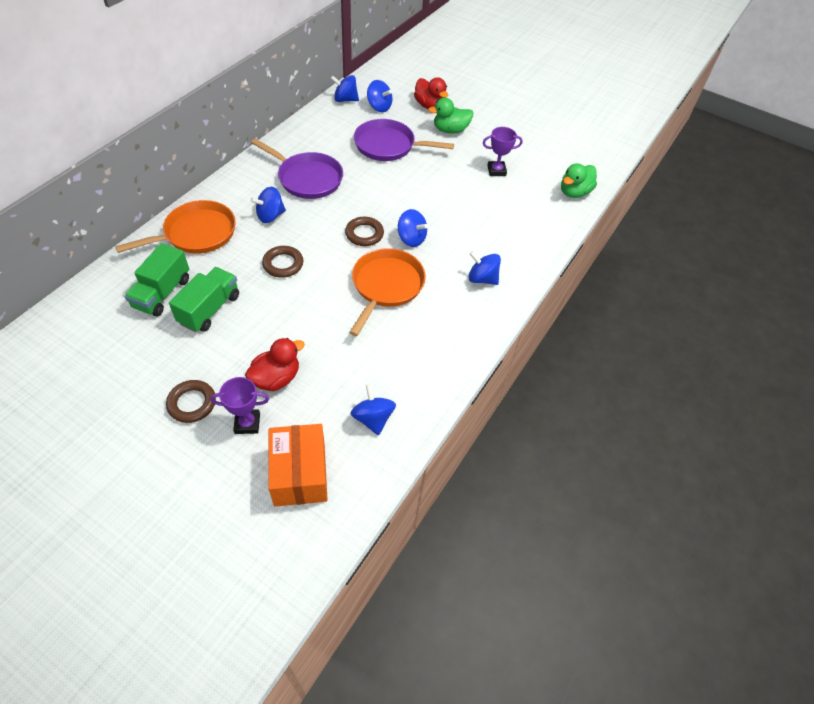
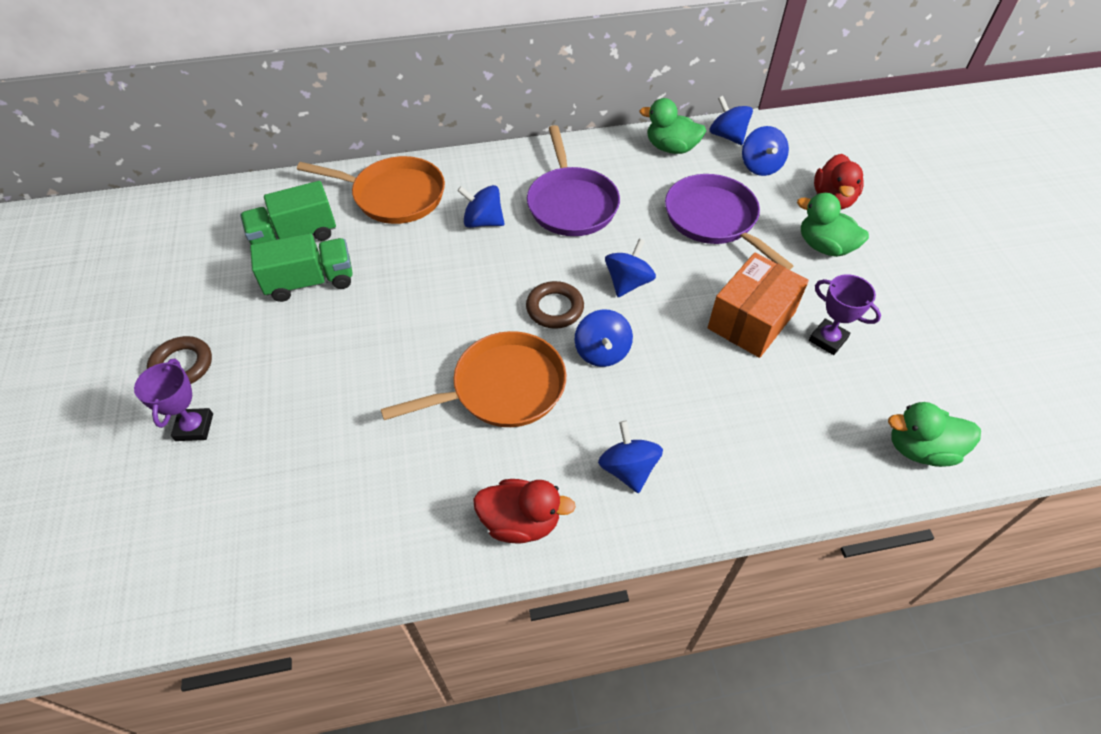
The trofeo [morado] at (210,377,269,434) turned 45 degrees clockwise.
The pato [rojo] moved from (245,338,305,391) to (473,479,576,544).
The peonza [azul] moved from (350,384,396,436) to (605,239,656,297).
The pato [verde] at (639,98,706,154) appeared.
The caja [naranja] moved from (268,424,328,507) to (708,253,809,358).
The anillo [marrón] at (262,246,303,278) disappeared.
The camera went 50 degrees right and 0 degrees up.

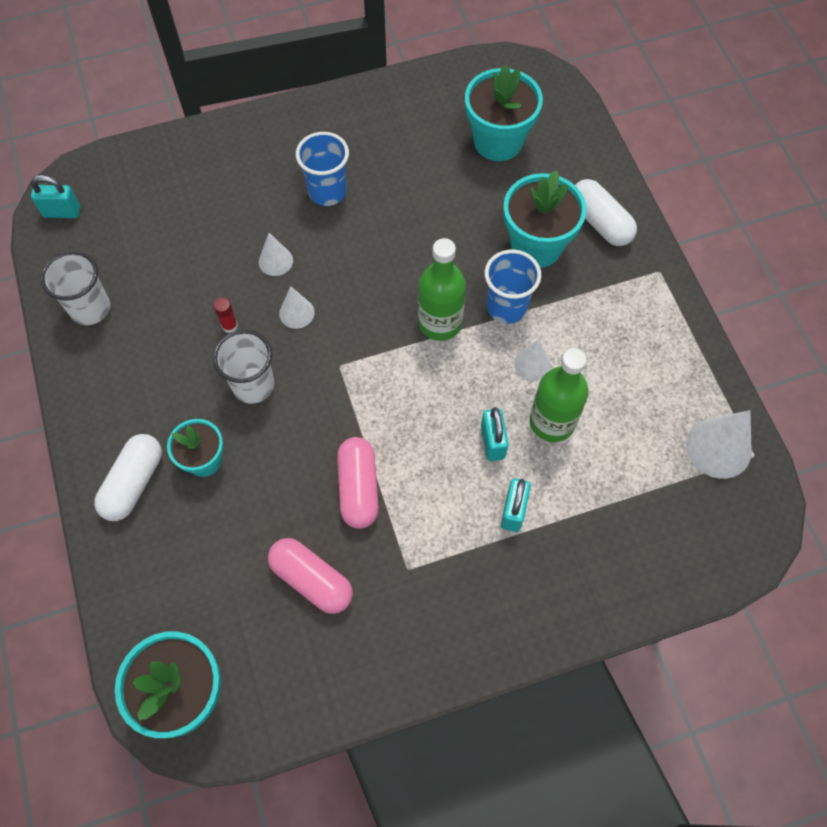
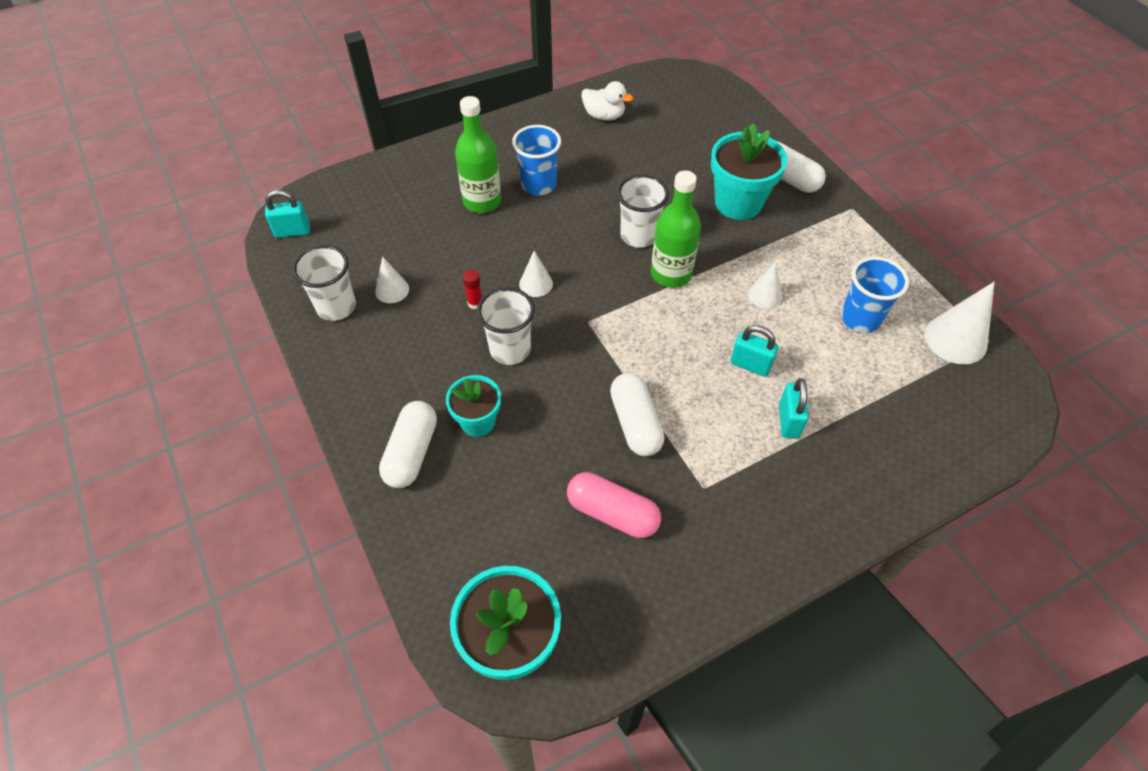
The cono [blanco] moved from (259,233,293,276) to (375,257,409,303).
The botella [verde] moved from (530,348,588,442) to (455,96,501,213).
The pato [blanco] at (581,81,633,121) appeared.
The cápsula [rosa] at (337,437,379,529) became the cápsula [blanco] at (610,373,665,456).
The vaso [blanco] at (617,175,669,248) appeared.
The candado [turquesa] at (481,407,509,461) turned 45 degrees counterclockwise.
The vaso [azul] moved from (485,250,541,324) to (841,257,909,333).
The maceta [turquesa] at (465,65,543,161) disappeared.
The camera went 10 degrees left and 10 degrees down.

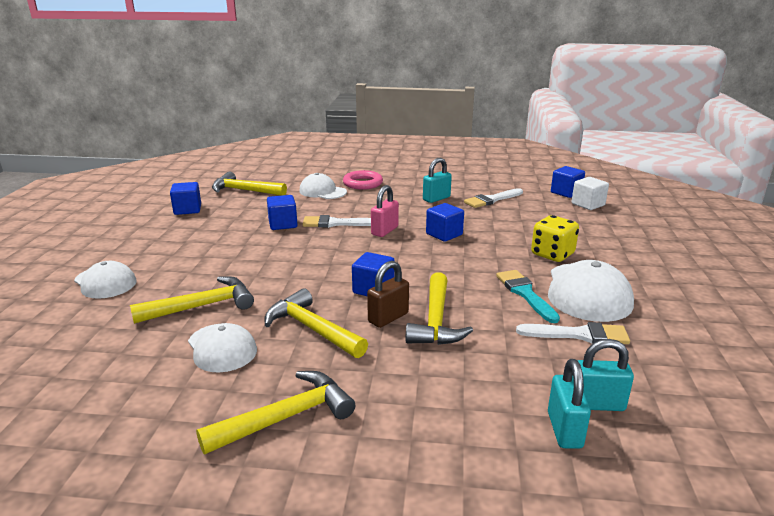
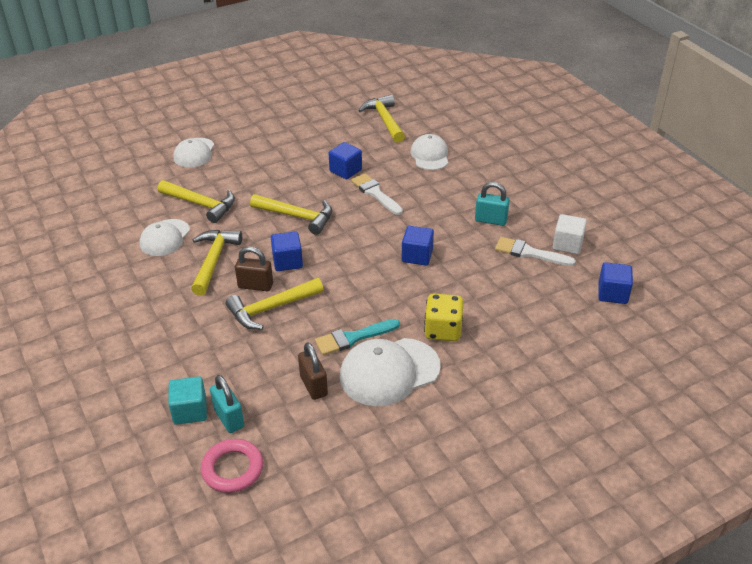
The candado [turquesa] at (548,359,591,449) was replaced by the cubo [turquesa] at (168,377,207,425).
The anillo [rosa] moved from (343,170,383,190) to (201,439,263,493).
The martillo [amarillo] moved from (196,371,356,454) to (250,194,332,235).
The pincel [blanco] at (516,322,630,344) was replaced by the candado [marrón] at (298,342,328,400).
The pincel [turquesa] at (496,270,560,323) turned 150 degrees counterclockwise.
The cubo [blanco] moved from (571,177,609,210) to (553,214,587,254).
The cubo [azul] at (170,182,201,215) disappeared.
The candado [rosa] at (371,185,399,237) disappeared.
The camera went 55 degrees right and 15 degrees up.

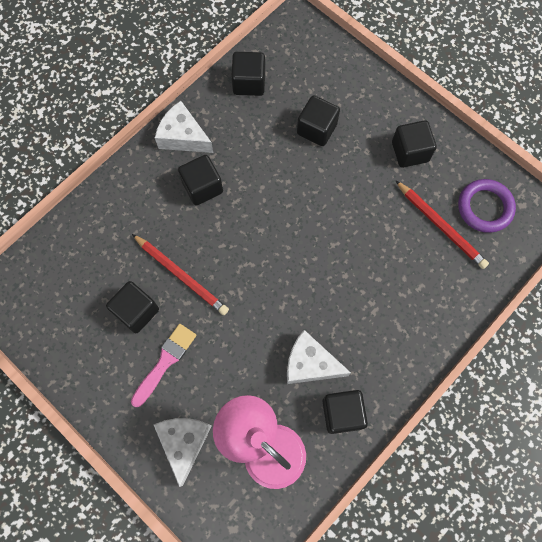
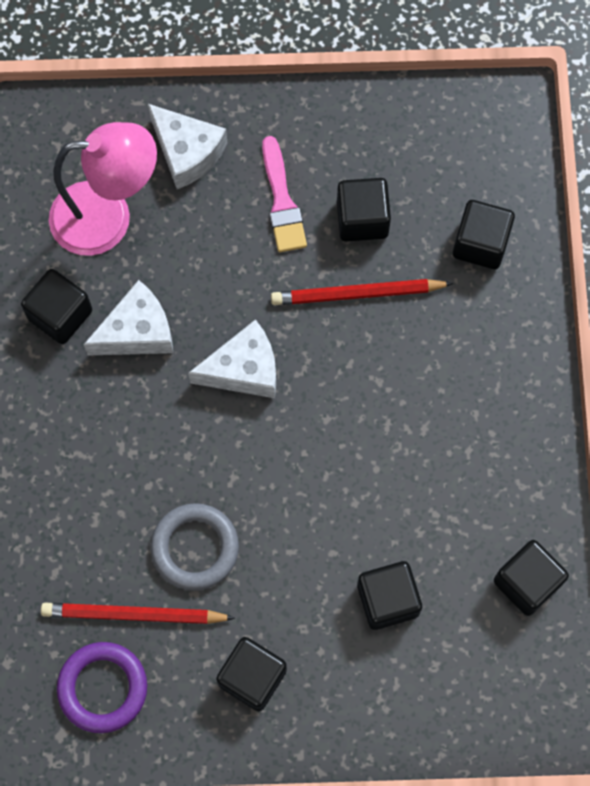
The anillo [gris] at (151,503,239,590) appeared.
The queso [blanco] moved from (155,101,213,153) to (188,319,276,398).
The cubo [negro] moved from (178,155,223,205) to (453,200,515,269).
The camera went 135 degrees right and 0 degrees up.

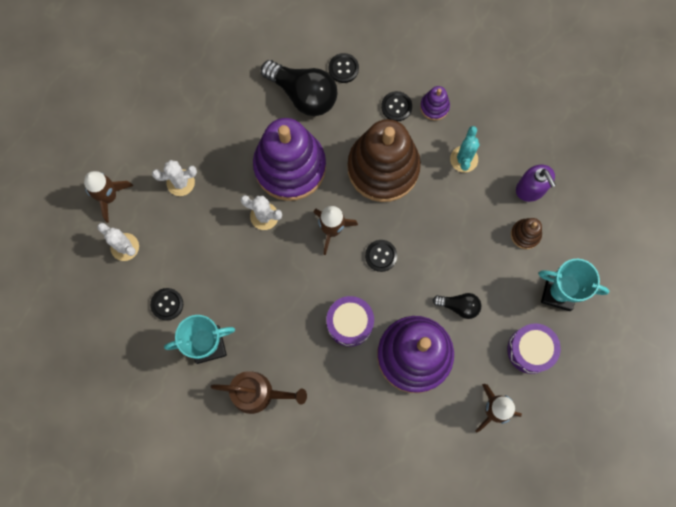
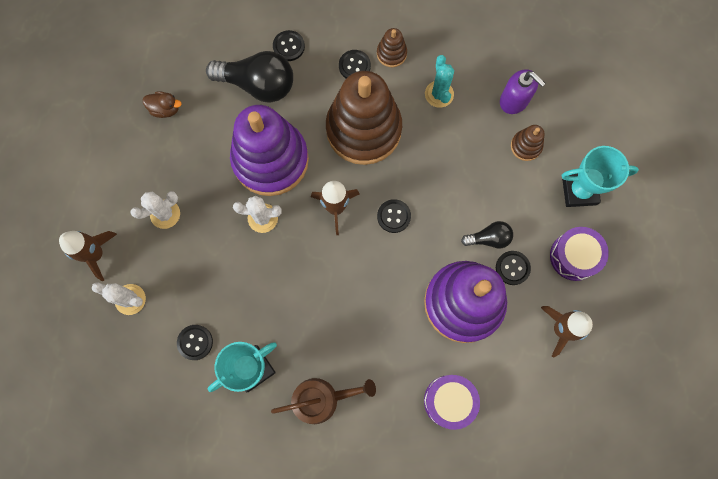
The pato [marrón] at (143,91,182,118) appeared.
The juguete apilable [morado] at (420,86,450,121) became the juguete apilable [marrón] at (377,28,407,67).
The tambor [morado] moved from (326,296,374,347) to (424,375,480,430).
The botón [negro] at (496,251,531,285) appeared.
The camera went 20 degrees left and 0 degrees up.

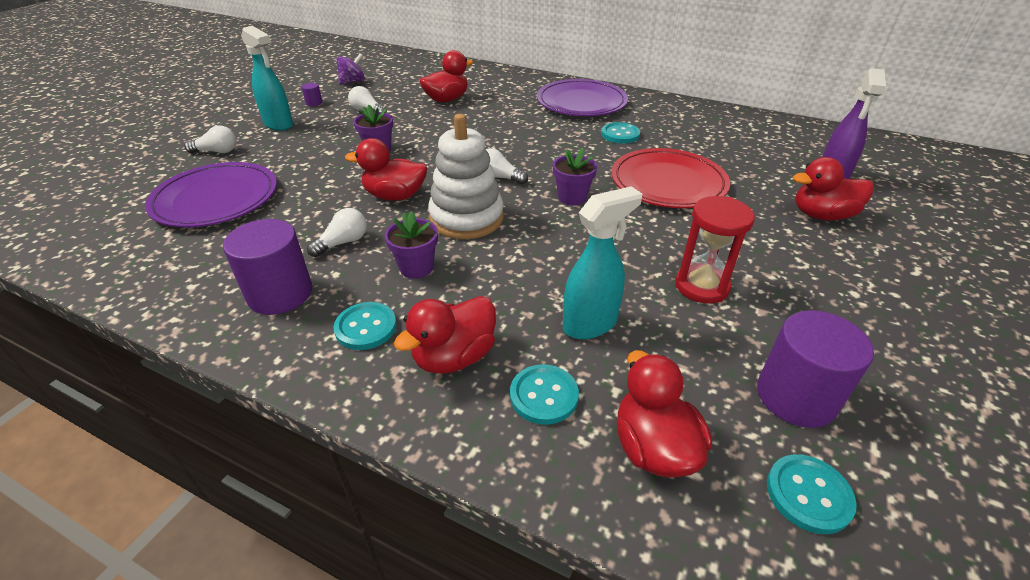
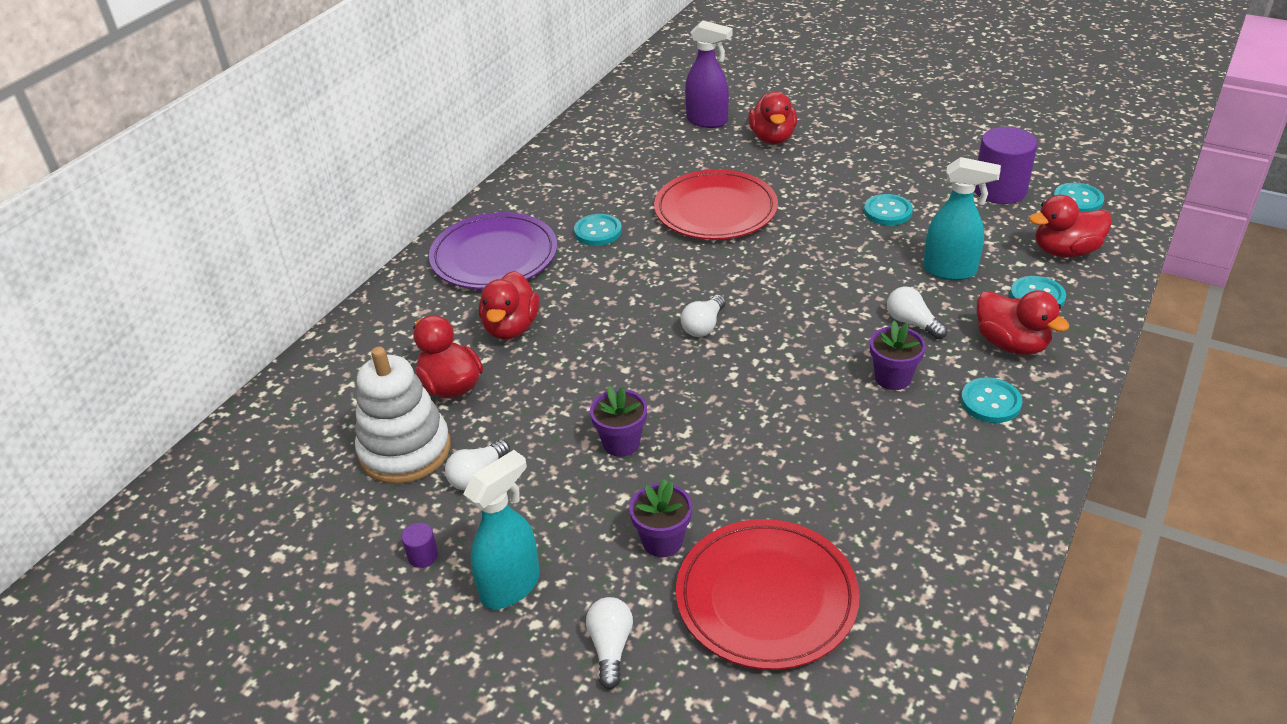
The juguete apilable [blanco] moved from (428,114,504,239) to (355,347,451,484).
The pato [rojo] moved from (345,138,427,201) to (479,271,539,340).
The maceta [morado] moved from (553,148,597,205) to (629,479,692,557).
The plato [morado] at (145,162,277,227) became the plato [rojo] at (676,519,860,670).
The reloj de arena [rojo] at (675,196,755,304) was replaced by the botón [turquesa] at (864,194,913,225).
The bombilla [blanco] moved from (307,208,367,257) to (887,287,947,339).
The pulverizador [turquesa] at (563,186,642,339) turned 135 degrees clockwise.
The cilindro [morado] at (223,219,312,315) disappeared.
The peonza [morado] at (337,53,365,85) disappeared.
The camera went 85 degrees left and 0 degrees up.

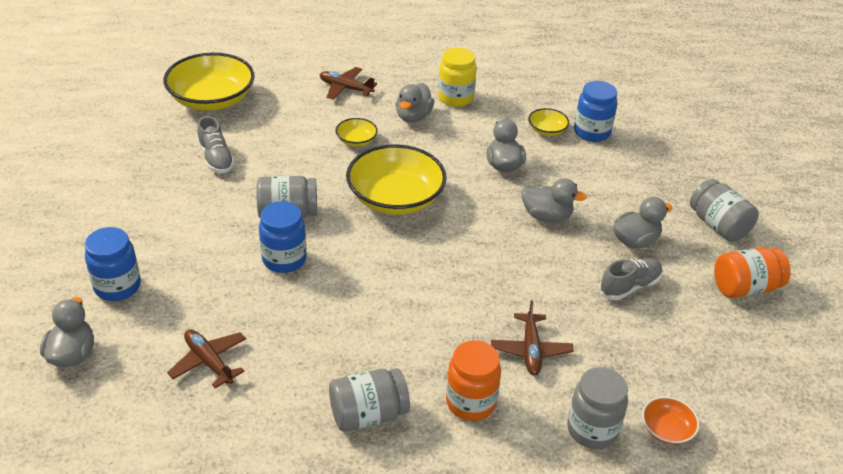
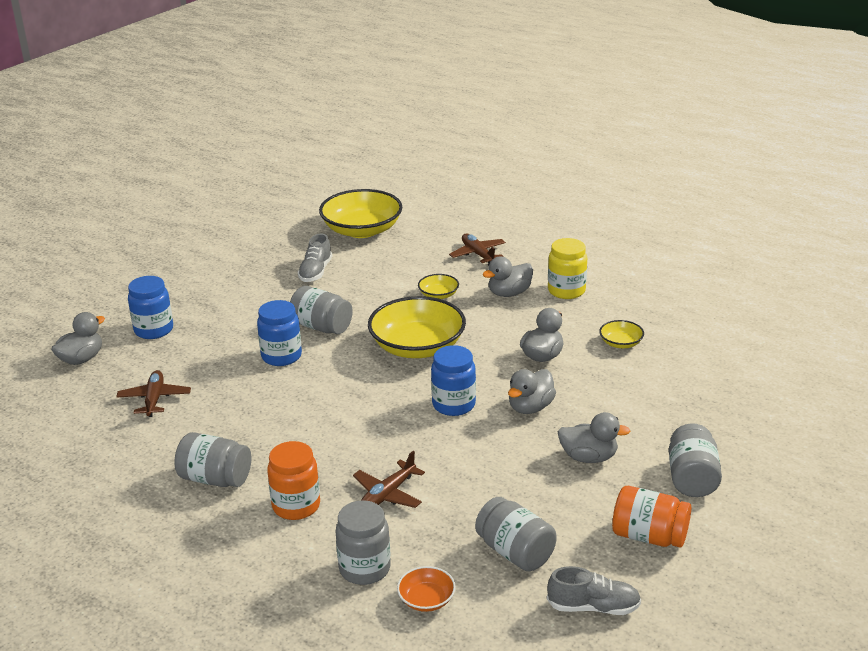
The tarro [azul] moved from (574,81,617,142) to (431,345,476,416).
The tarro [gris] at (475,497,556,571) appeared.
The pato [gris] at (521,178,587,222) turned 75 degrees clockwise.
The zapato [gris] moved from (599,258,663,300) to (547,566,641,615).
The camera went 40 degrees right and 10 degrees down.

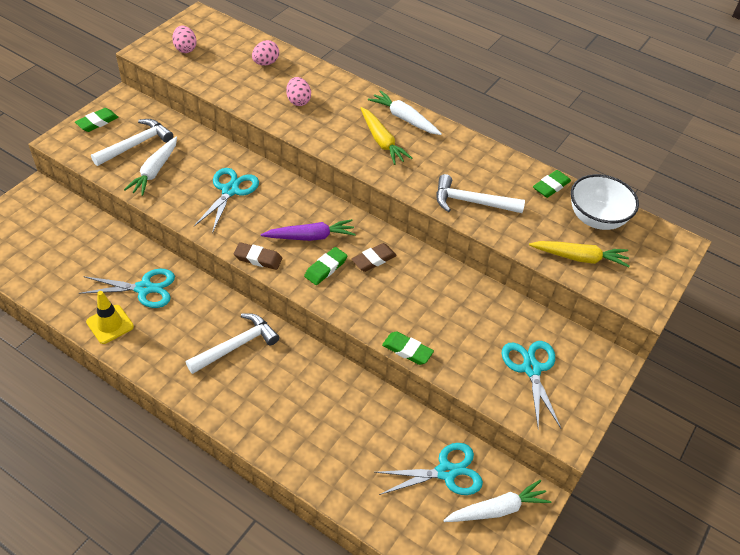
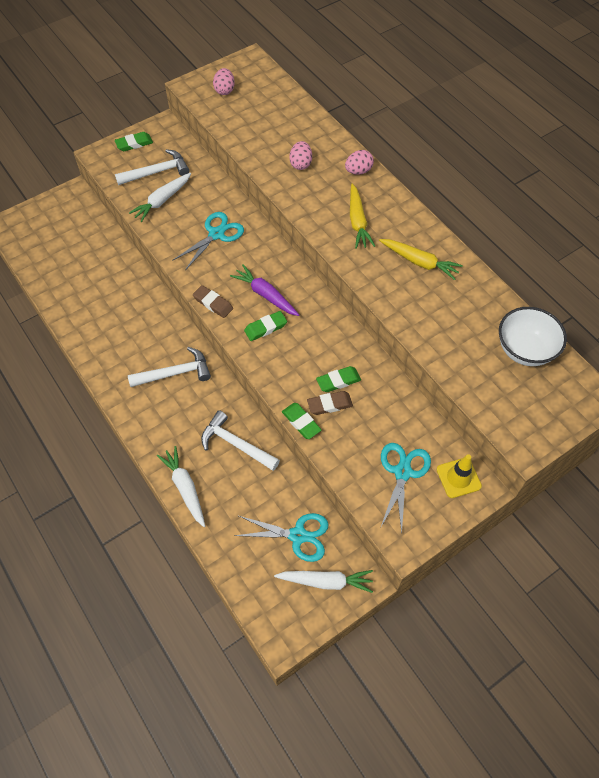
The zanahoria [blanco] moved from (368,90,442,135) to (157,446,205,527).
The martillo [blanco] moved from (436,174,525,213) to (201,410,280,471).
The zanahoria [morado] at (261,219,356,241) turned 150 degrees counterclockwise.
The goma de borrar [marrón] moved from (351,243,397,272) to (307,391,353,415).
The goma de borrar [verde] moved from (533,170,571,198) to (316,366,361,392).
The huevo [rosa] moved from (252,40,279,65) to (345,150,374,175).
The zanahoria [amarillo] moved from (529,241,630,267) to (379,239,463,280).
The cono de tráfico [amarillo] moved from (86,291,134,344) to (437,454,482,498).
The tijeras [turquesa] at (79,269,175,308) disappeared.
The camera went 25 degrees right and 10 degrees up.

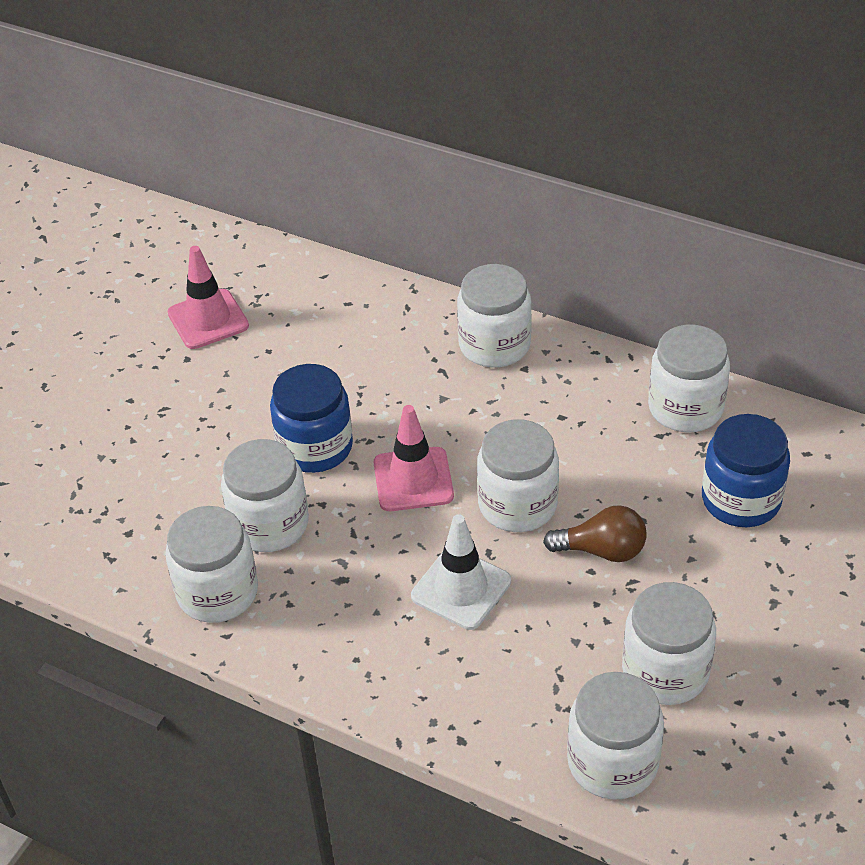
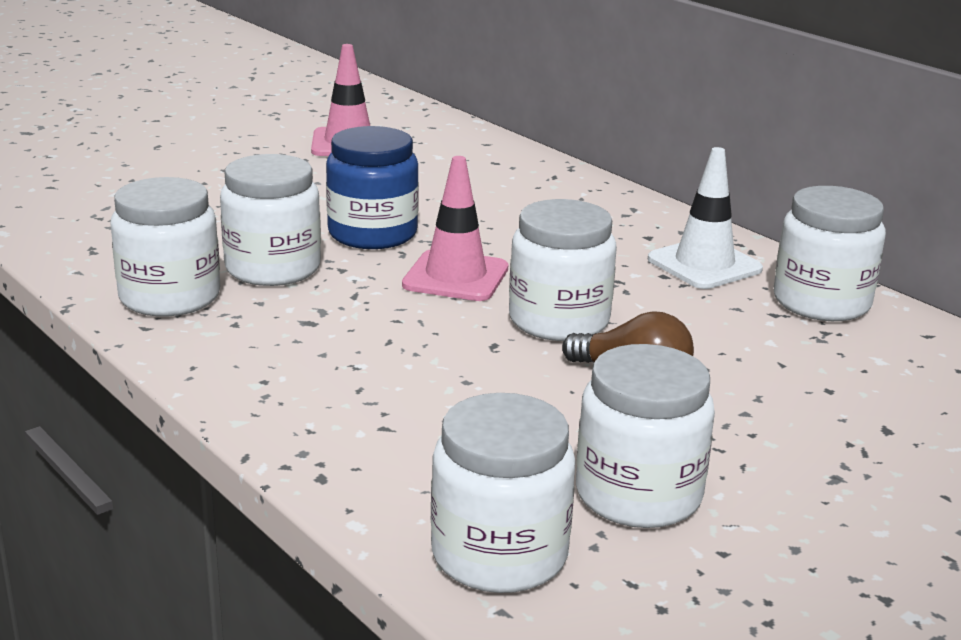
The cono de tráfico [blanco] moved from (411,514,511,630) to (648,147,763,289).
The tarro [blanco] at (457,264,532,367) disappeared.
The tarro [azul] at (702,414,790,527) disappeared.
The camera went 20 degrees right and 20 degrees down.

